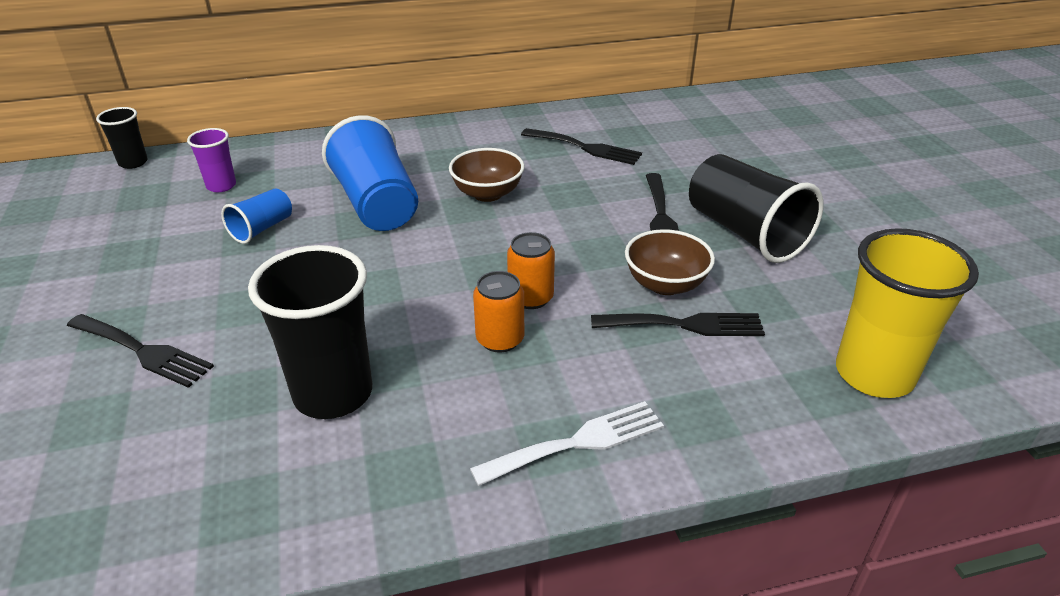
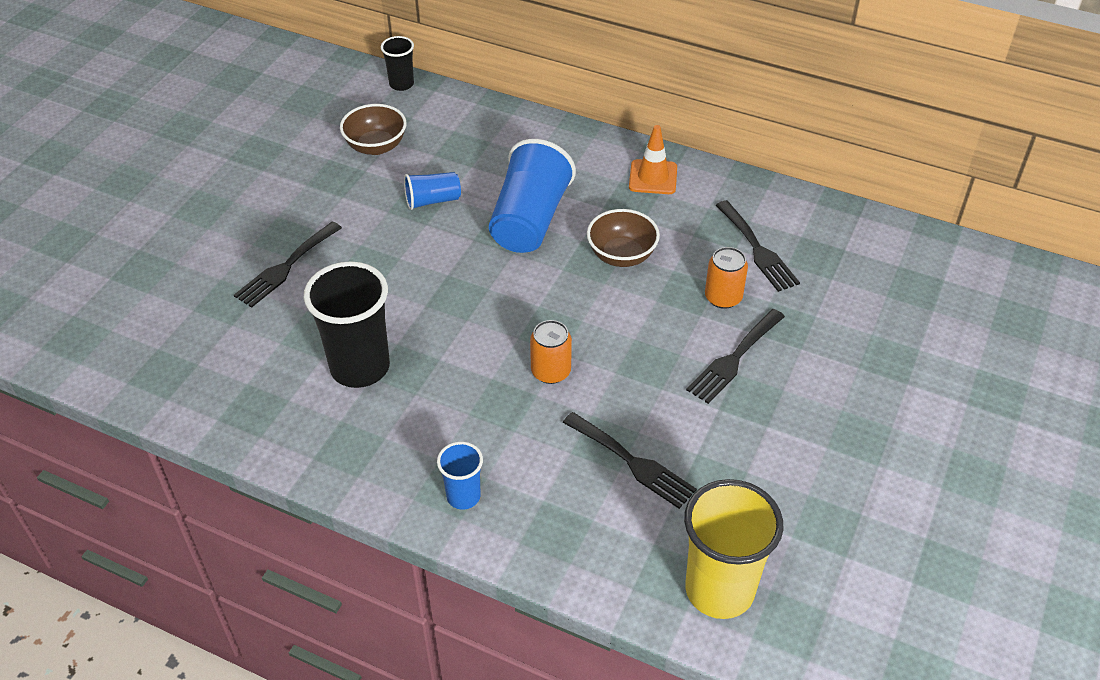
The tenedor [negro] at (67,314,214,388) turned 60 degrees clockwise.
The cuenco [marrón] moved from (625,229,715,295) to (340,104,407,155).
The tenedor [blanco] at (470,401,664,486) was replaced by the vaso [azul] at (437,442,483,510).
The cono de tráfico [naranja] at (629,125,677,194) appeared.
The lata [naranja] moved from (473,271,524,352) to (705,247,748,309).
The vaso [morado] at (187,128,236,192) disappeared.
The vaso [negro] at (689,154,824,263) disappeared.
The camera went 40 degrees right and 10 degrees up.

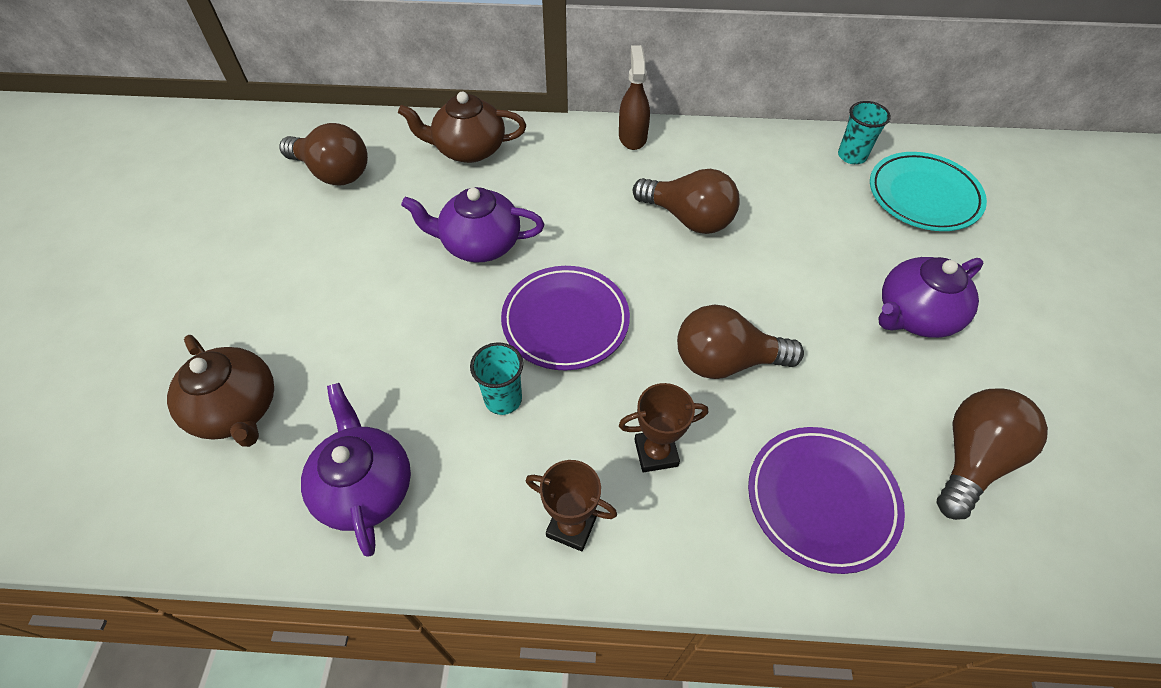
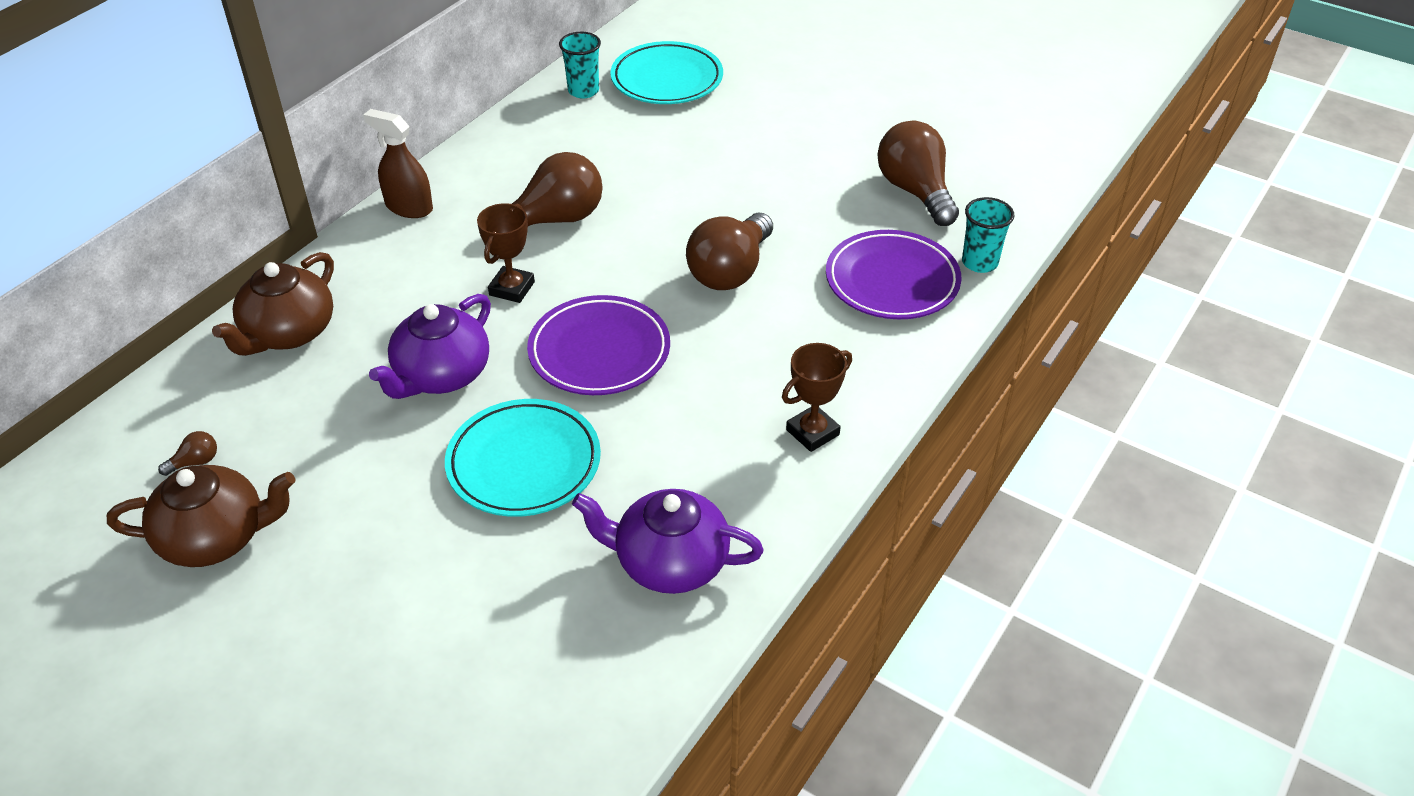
The tetera [marrón] moved from (167,335,274,447) to (107,465,295,567).
The bombilla [marrón] at (279,123,368,186) changed to 0.41 times the size.
The plato [turquesa] at (445,399,601,517) appeared.
The trofeo [marrón] moved from (619,383,708,473) to (477,203,535,303).
The vaso [turquesa] moved from (470,343,523,415) to (962,197,1014,273).
The tetera [morado] at (878,257,984,338) disappeared.
The camera went 60 degrees left and 10 degrees down.

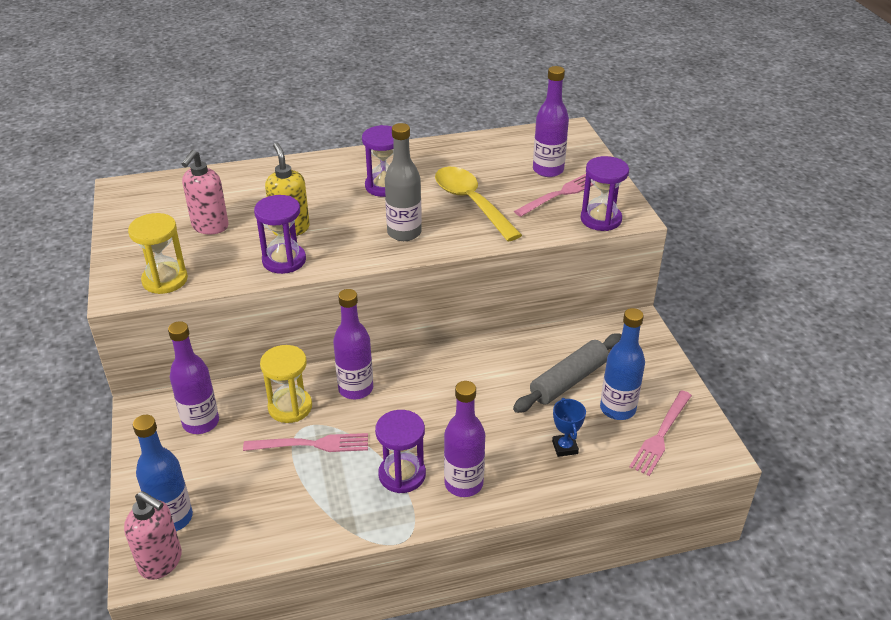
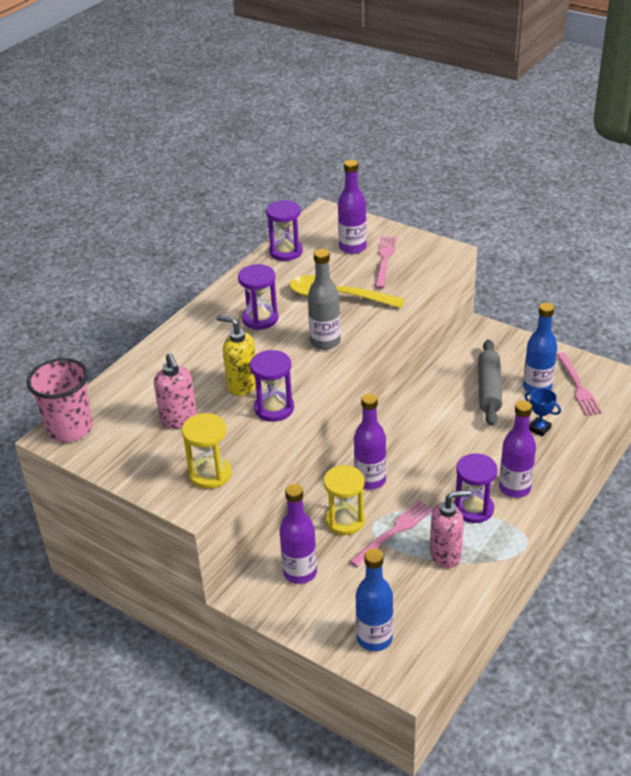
The vaso [rosa] at (27,358,93,442) appeared.
The reloj de arena [morado] moved from (580,156,629,231) to (266,200,303,261).
The dispensador de jabón [rosa] moved from (124,491,182,580) to (430,490,471,568).
The camera went 40 degrees left and 0 degrees up.

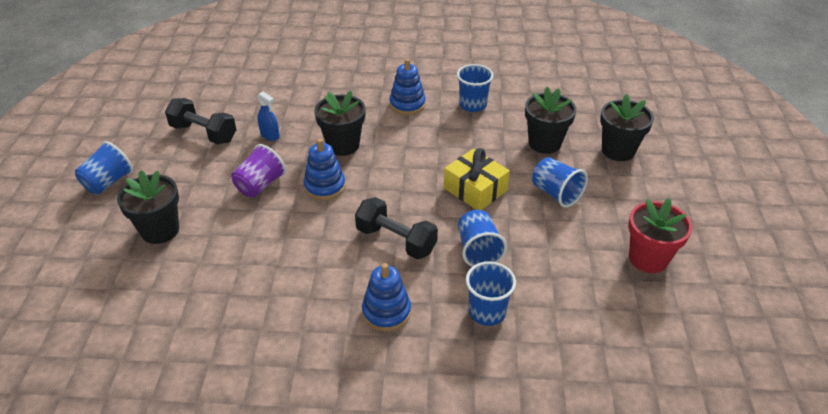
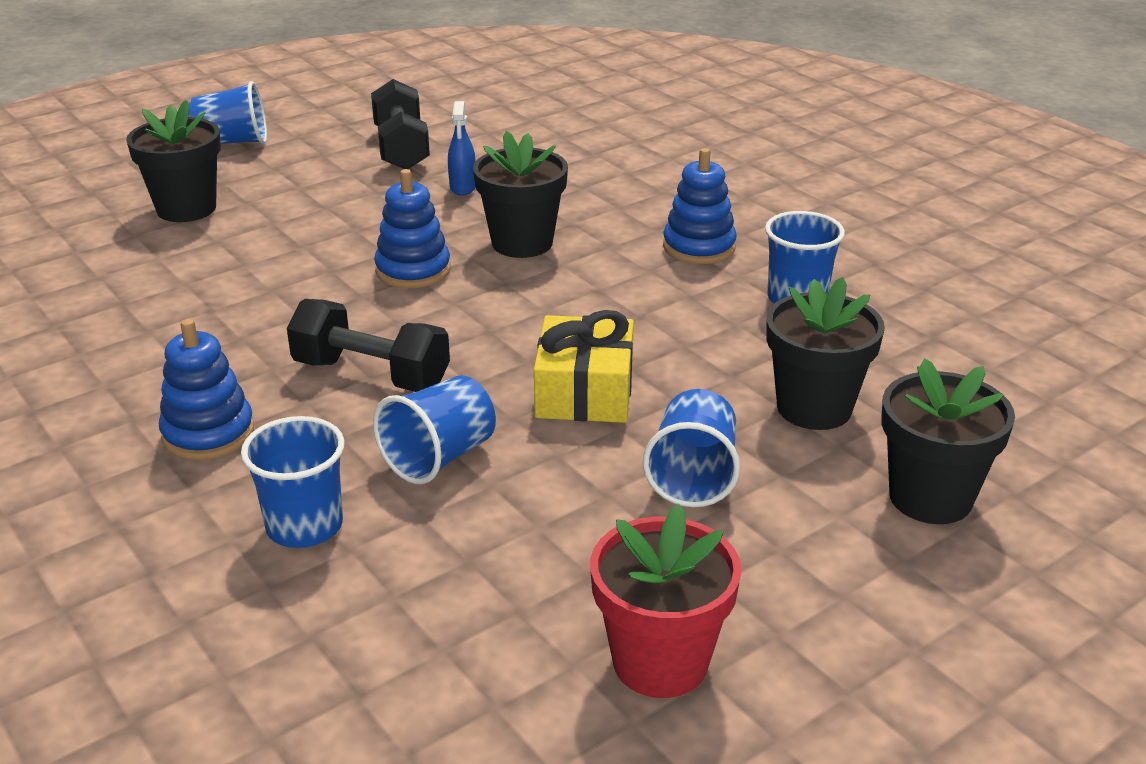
The mancuerna [negro] at (355,197,438,259) turned 60 degrees counterclockwise.
The vaso [morado] at (231,144,286,197) disappeared.
The camera went 50 degrees right and 10 degrees down.

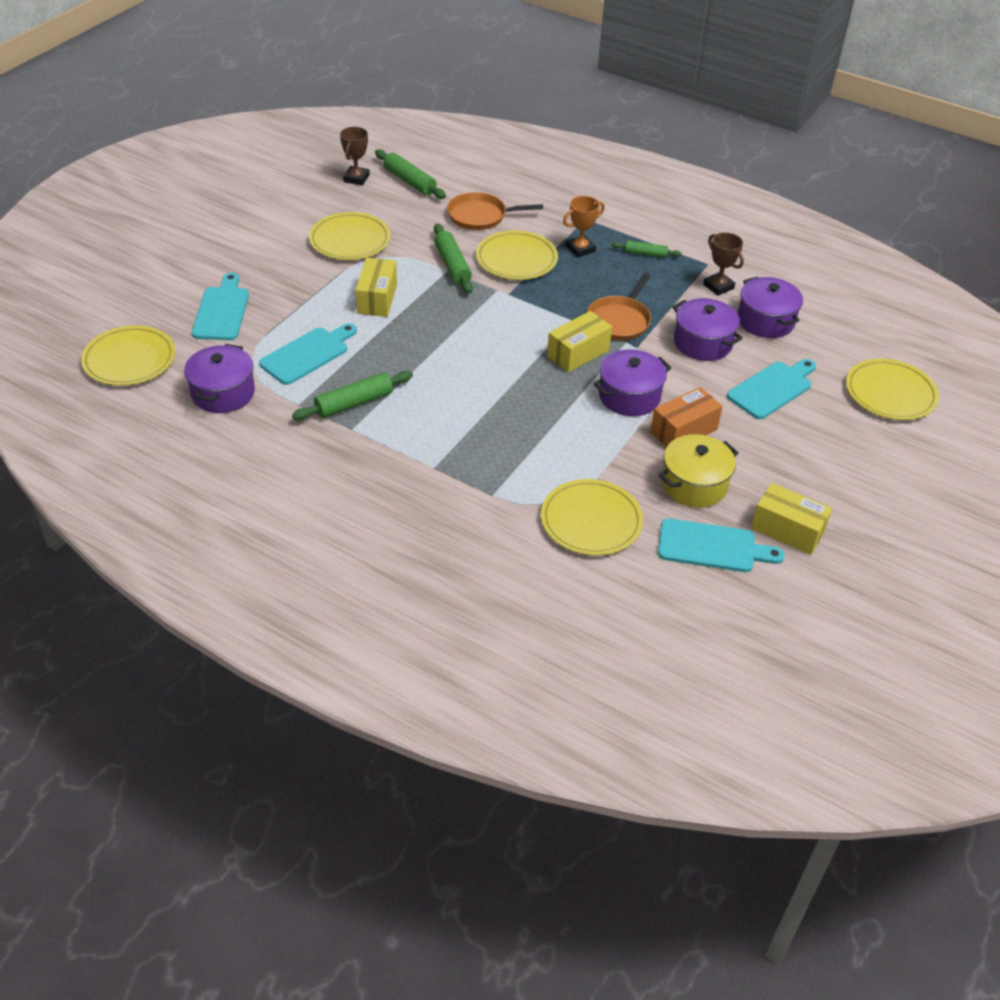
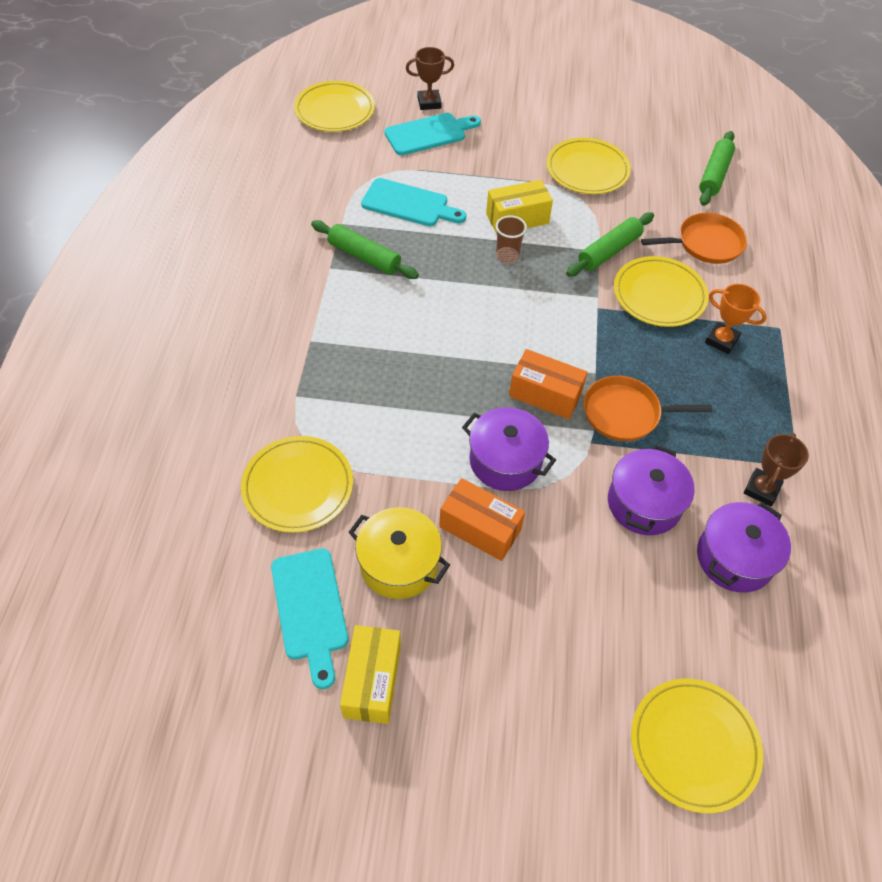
The trofeo [marrón] moved from (340,127,370,185) to (406,47,454,110).
The vaso [marrón] at (496,215,527,264) appeared.
The caja [amarillo] at (547,311,612,373) became the caja [naranja] at (509,349,588,419).
The sartén [naranja] at (447,192,543,230) turned 105 degrees clockwise.
The olla [morado] at (184,344,255,413) disappeared.
The rodillo [verde] at (612,241,682,258) disappeared.
The tabla de cortar [turquesa] at (727,359,816,419) disappeared.
The camera went 65 degrees right and 10 degrees up.

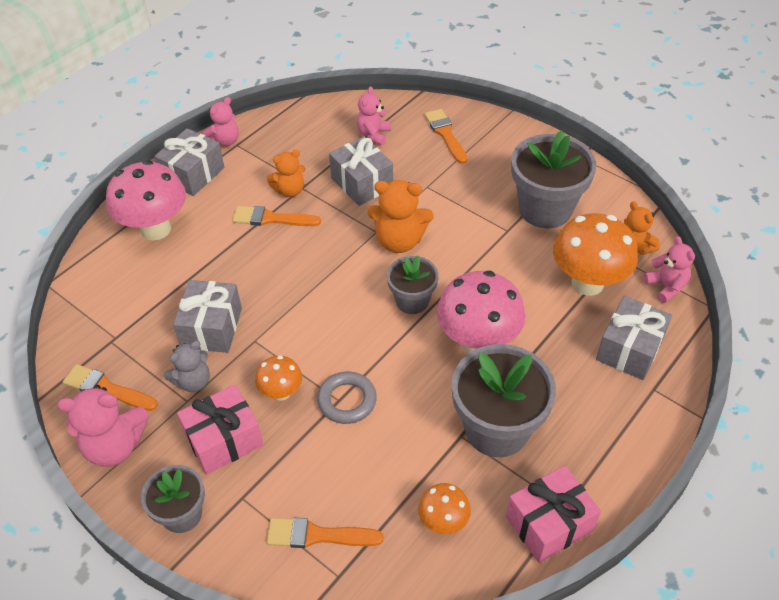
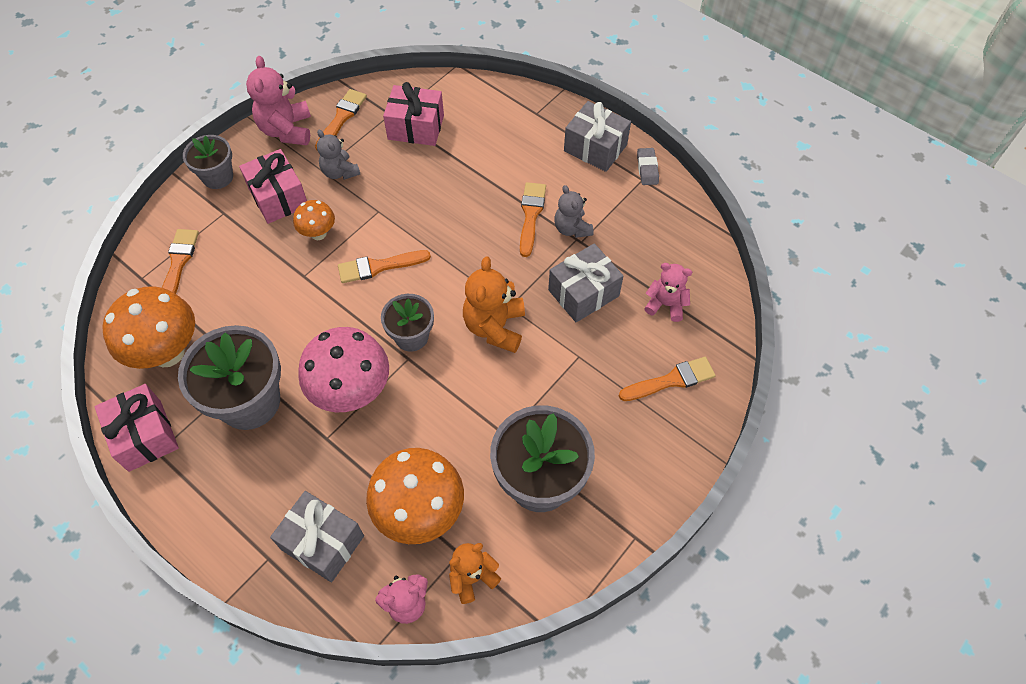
The seta [naranja] at (418,483,471,534) changed to 1.92 times the size.
The pincel [naranja] at (338,250,431,283) appeared.
The regalo [rosa] at (383,82,444,146) appeared.
The osito [naranja] at (267,150,305,197) became the osito [gris] at (554,185,594,238).
The osito [rosa] at (203,97,239,146) was replaced by the goma de borrar [gris] at (637,148,659,185).
The seta [rosa] at (106,160,186,240) disappeared.
The regalo [gris] at (173,280,242,353) disappeared.
The anillo [gris] at (317,372,377,424) disappeared.
The camera went 90 degrees right and 10 degrees up.

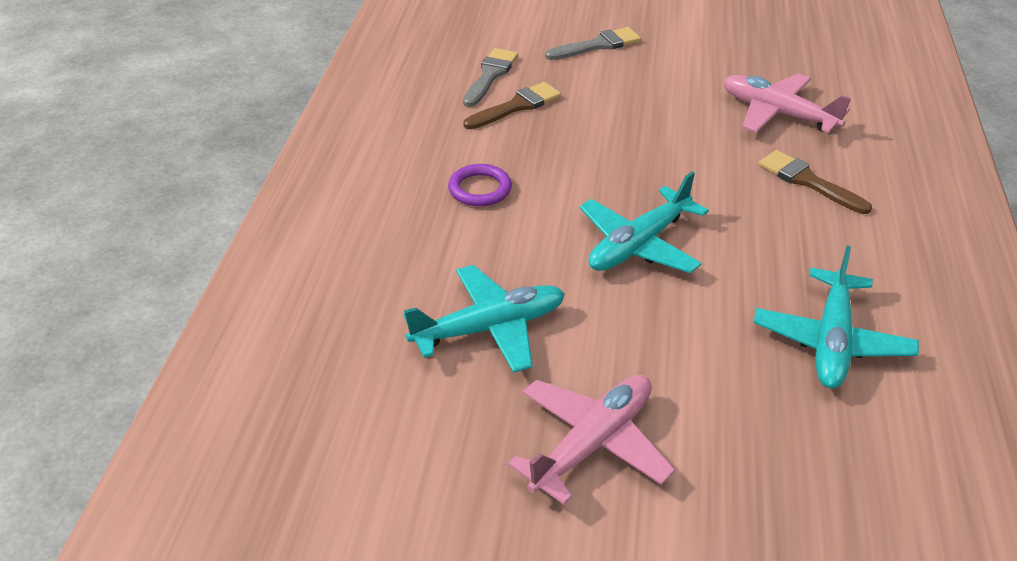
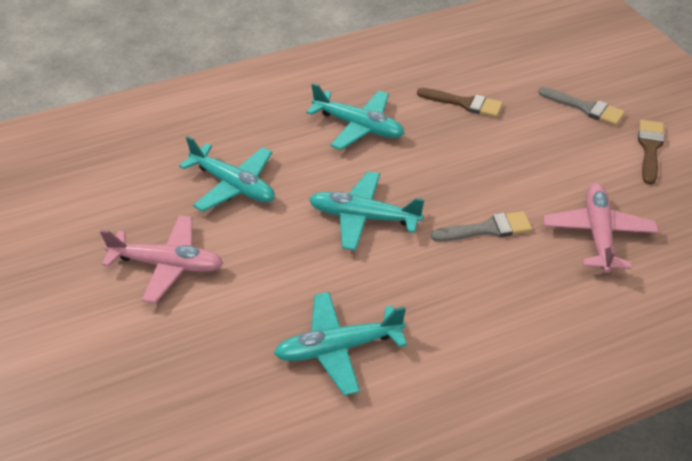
The anillo [morado] at (448,164,512,207) was replaced by the avión [turquesa] at (306,83,404,150).
The pincel [gris] moved from (463,48,518,107) to (431,211,532,242).
The pincel [marrón] moved from (758,150,872,214) to (638,120,665,185).
The camera went 60 degrees right and 5 degrees up.

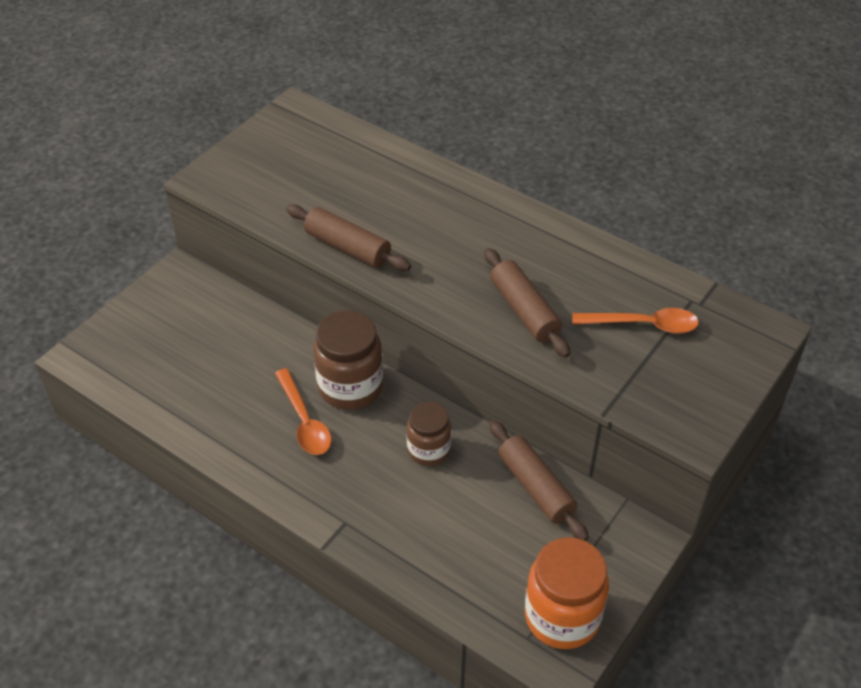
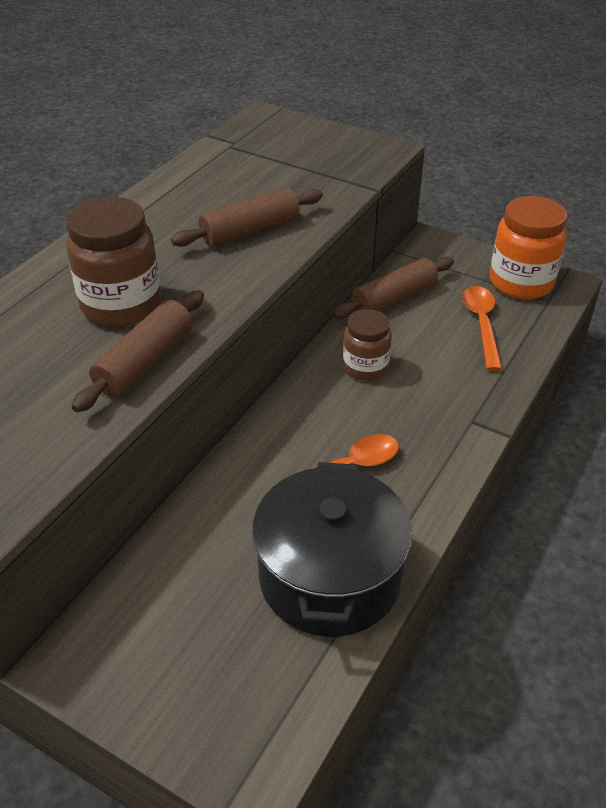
The tarro [marrón] moved from (313,310,383,410) to (66,197,161,327).
The olla [negro] at (252,462,412,637) appeared.
The cuchara [naranja] moved from (572,308,699,334) to (462,286,502,371).
The camera went 95 degrees left and 5 degrees down.

